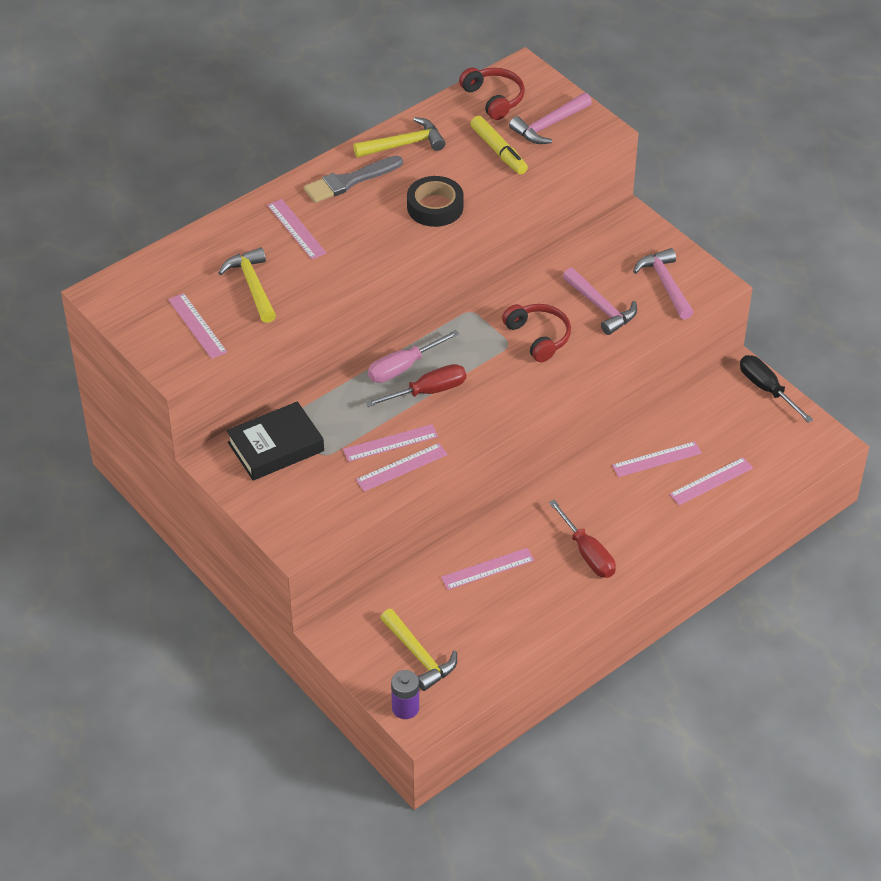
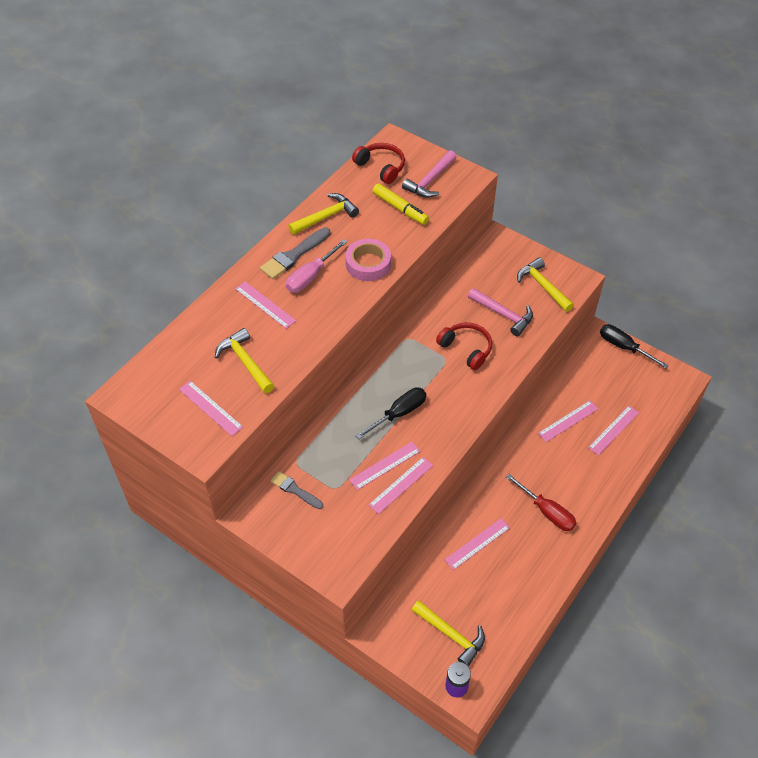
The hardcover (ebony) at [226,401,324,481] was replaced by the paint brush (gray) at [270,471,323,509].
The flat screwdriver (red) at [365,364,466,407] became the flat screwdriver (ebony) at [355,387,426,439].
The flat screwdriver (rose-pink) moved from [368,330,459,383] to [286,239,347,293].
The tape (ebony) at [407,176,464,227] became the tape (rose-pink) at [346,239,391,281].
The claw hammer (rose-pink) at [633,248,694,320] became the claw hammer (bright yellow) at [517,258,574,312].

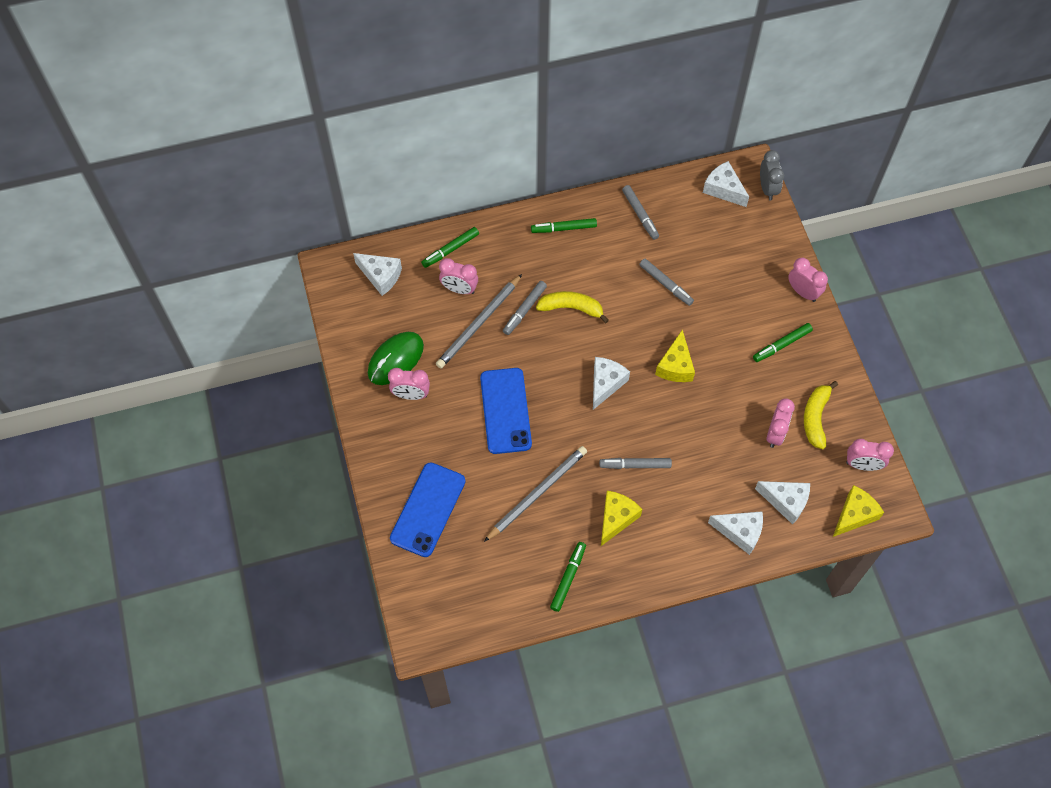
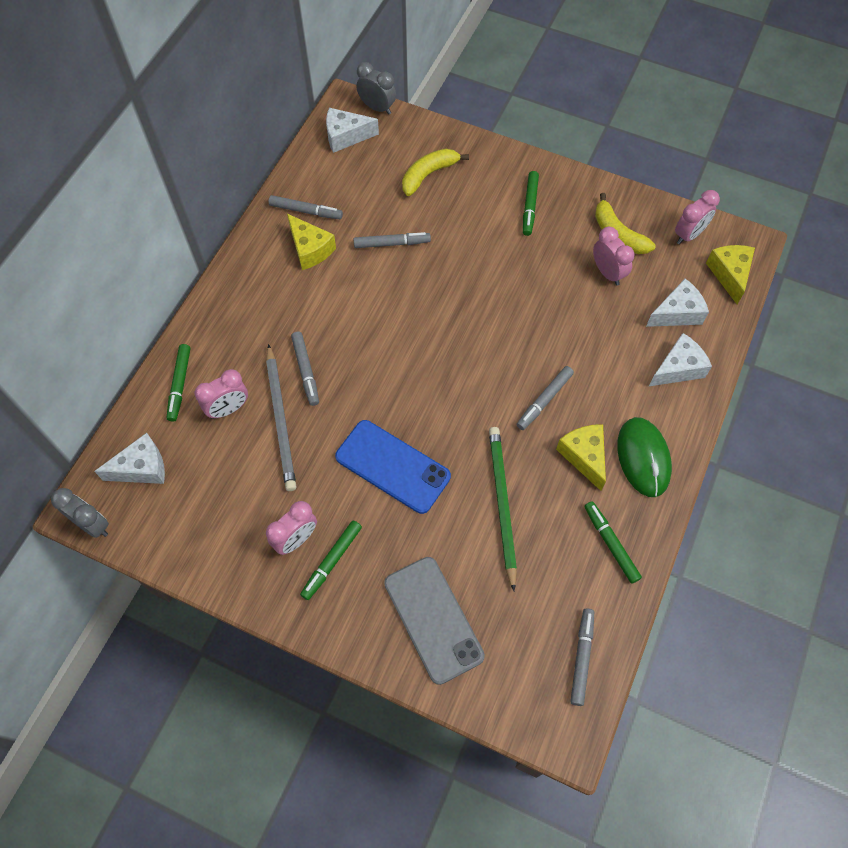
The computer mouse (emerald) moved from [368,332,424,385] to [617,417,672,497].
The phone (royal blue) at [390,462,466,557] became the phone (gray) at [384,557,485,685].
The lead pencil (gray) at [484,446,587,542] became the lead pencil (emerald) at [489,427,517,591].
The felt pen (emerald) moved from [531,218,597,233] to [300,520,362,600].
The toy banana (bright yellow) moved from [536,291,609,323] to [402,149,469,196].
The cheese wedge (white) at [593,357,630,410] disappeared.
The cheese wedge (bright yellow) moved from [655,329,695,382] to [287,214,336,270].
The bedside clock (rose-pink) at [788,258,828,302] disappeared.
The bedside clock (gray) at [51,488,109,538] appeared.
The felt pen (gray) at [570,608,594,706] appeared.

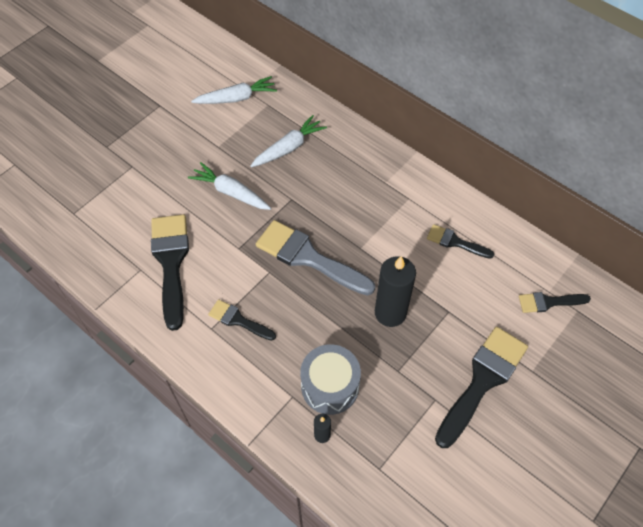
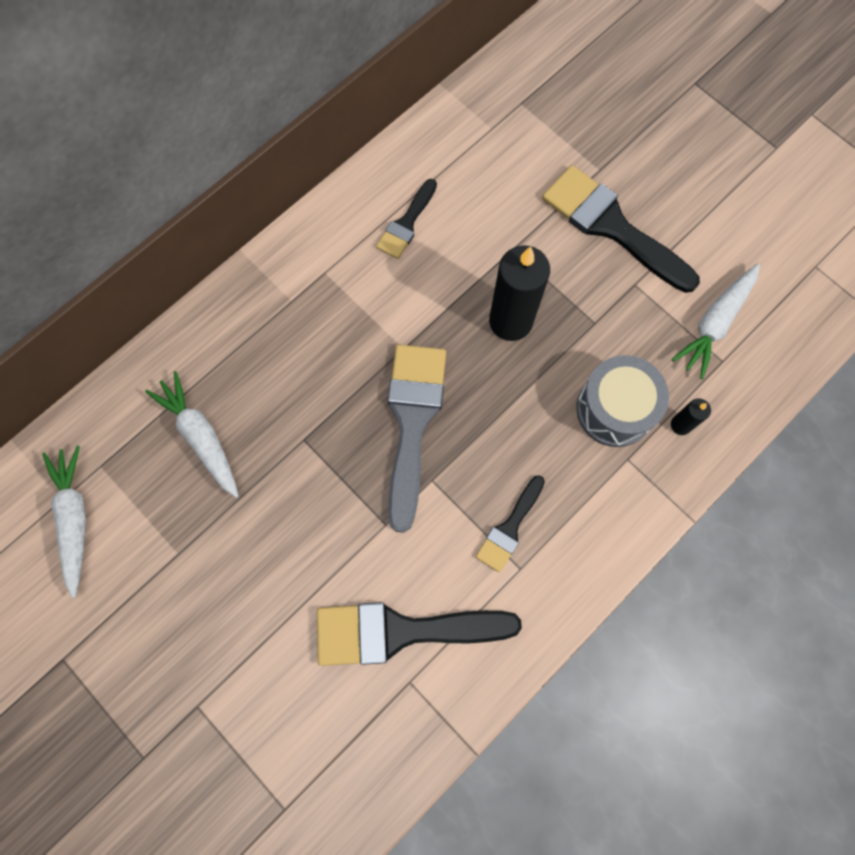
The toy carrot (white) moved from [188,162,271,210] to [672,263,760,379].
The paint brush (gray) at [256,220,375,296] turned 150 degrees clockwise.
The paint brush (ebony) at [519,292,591,313] disappeared.

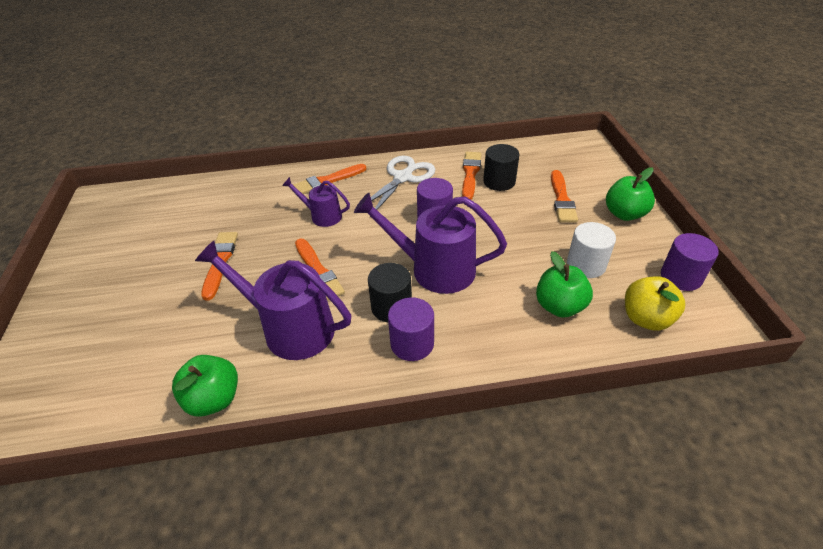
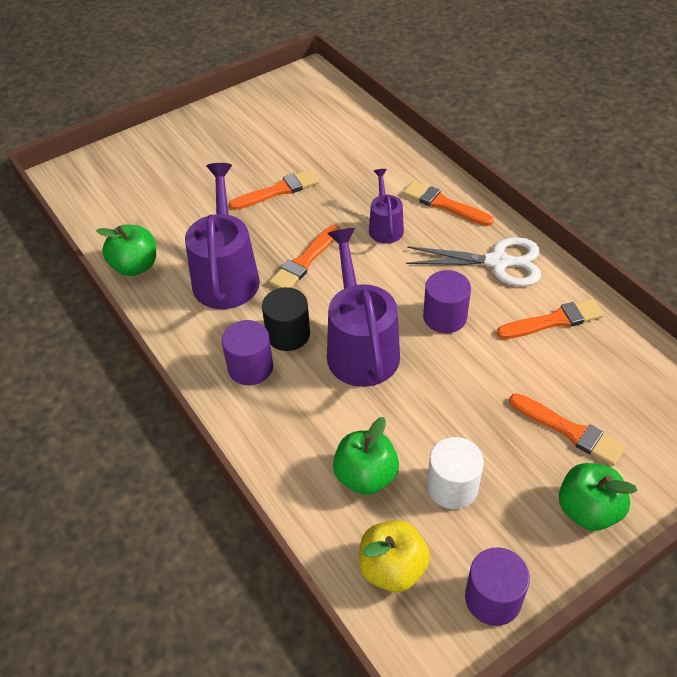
The cylinder shape (ebony) at [483,144,520,191] disappeared.
The paint brush (orange-coloured) at [551,170,578,222] turned 120 degrees counterclockwise.

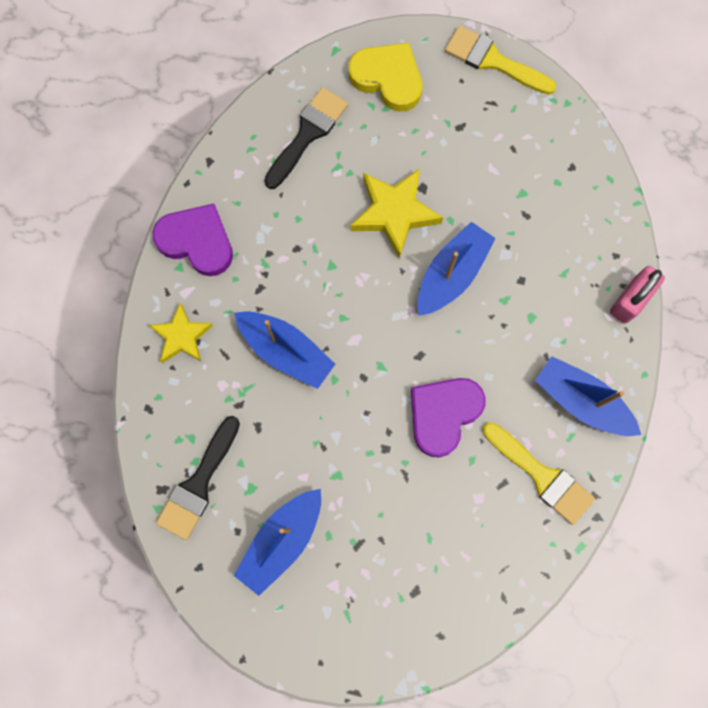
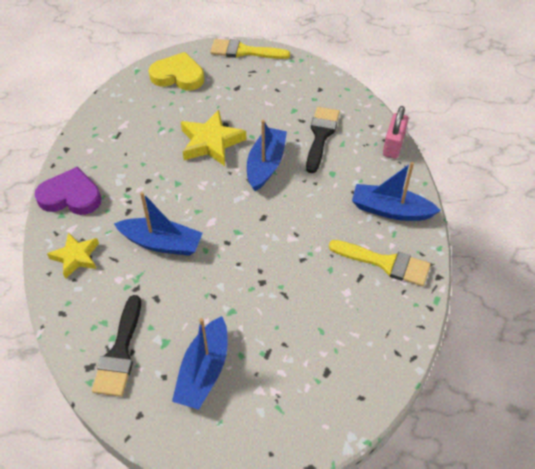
The paint brush (ebony) moved from [264,87,348,189] to [306,107,340,173].
The heart shape (royal purple) at [411,378,486,457] disappeared.

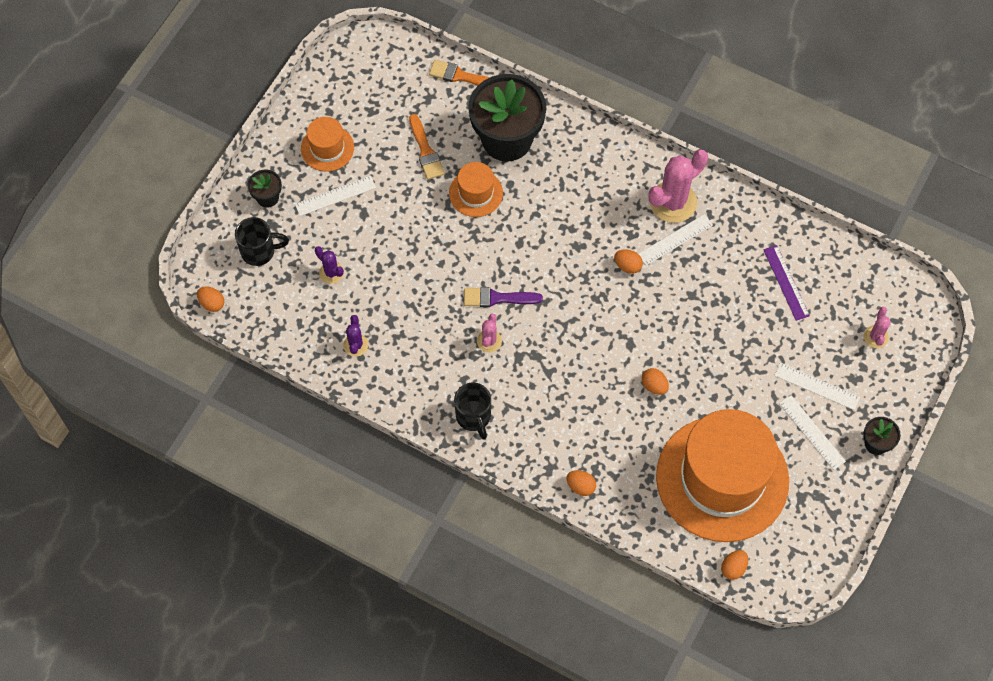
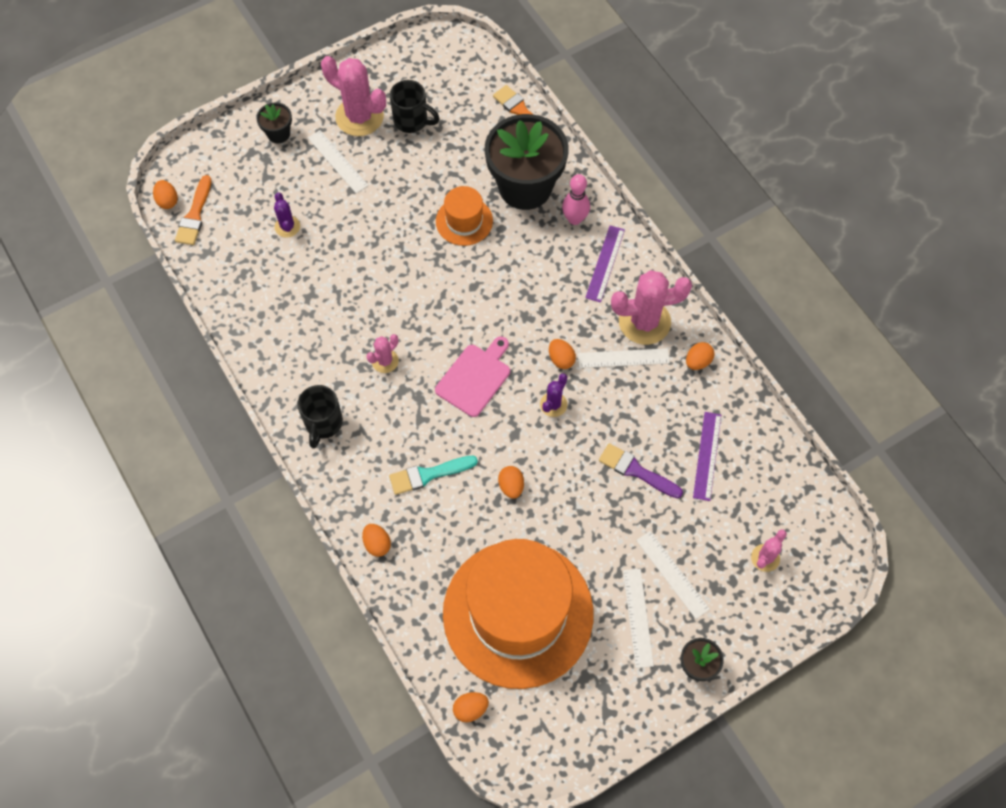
The coffee mug (ebony) moved from [235,217,289,266] to [390,80,440,133].
The measuring stick (white) at [295,176,376,216] turned 45 degrees clockwise.
The hat (orange-coloured) at [301,117,354,171] was replaced by the prickly plant (rose-pink) at [321,56,386,136].
The prickly plant (royal purple) moved from [343,315,369,357] to [540,373,568,417].
The paint brush (orange-coloured) moved from [409,114,444,180] to [175,175,212,245].
The paint brush (royal purple) moved from [464,287,543,307] to [599,443,683,498].
The paint brush (aqua) at [389,455,478,495] appeared.
The bread board (rose-pink) at [435,336,510,417] appeared.
The skittle (rose-pink) at [562,174,590,225] appeared.
The measuring stick (royal purple) at [585,226,625,302] appeared.
The egg shape (orange-coloured) at [686,342,714,370] appeared.

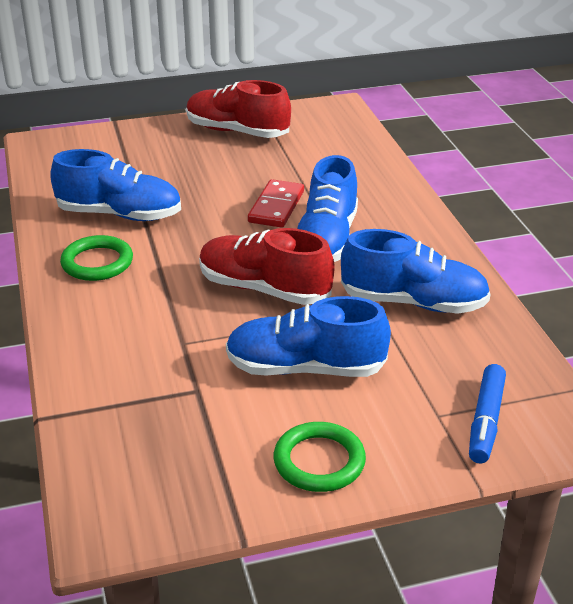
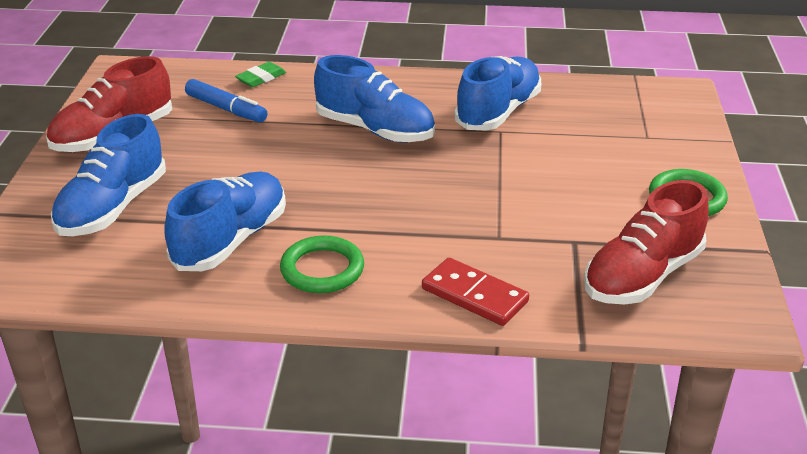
The sneaker (red) moved from [199,228,335,305] to [584,180,709,305].
The sneaker (royal blue) moved from [226,296,391,377] to [51,114,166,236].
The domino (red) moved from [248,179,304,228] to [422,258,529,326].
The felt pen (royal blue) moved from [469,364,506,464] to [185,79,267,123].
The eraser (emerald) at [235,62,286,87] appeared.

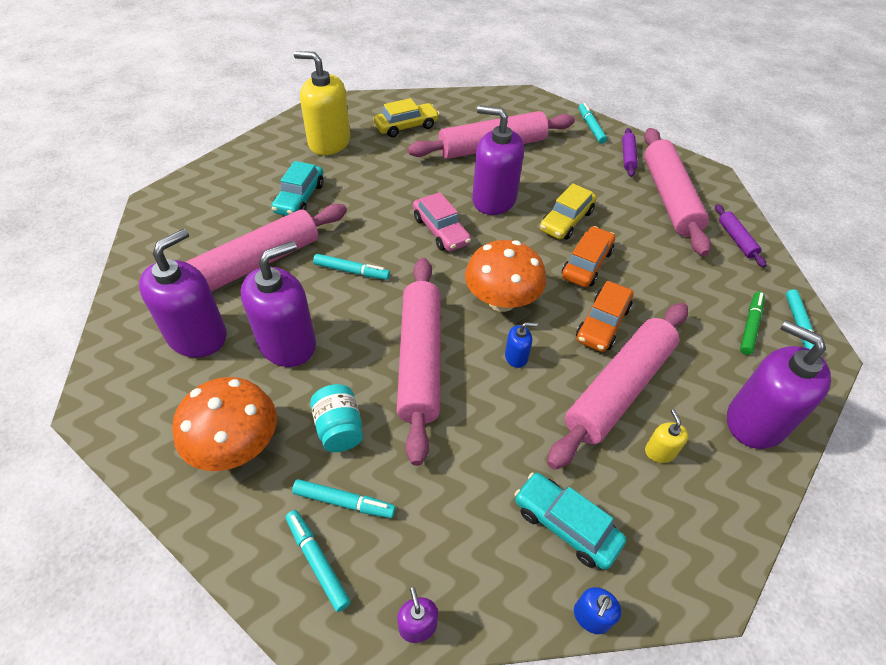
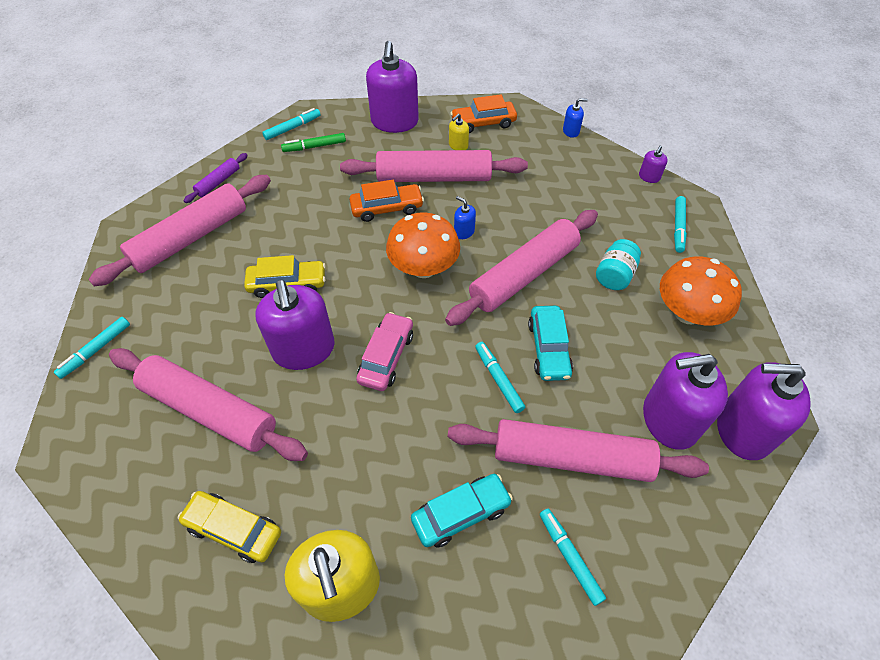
The soap dispenser (royal purple) moved from [241,241,316,367] to [717,362,811,460].
The felt pen (aqua) moved from [292,479,396,518] to [540,509,606,606].
The toy car (aqua) moved from [514,472,626,570] to [528,306,573,381].
The toy car (orange-coloured) moved from [562,226,615,287] to [450,94,517,133].
The pastry roller (royal purple) at [622,128,638,177] disappeared.

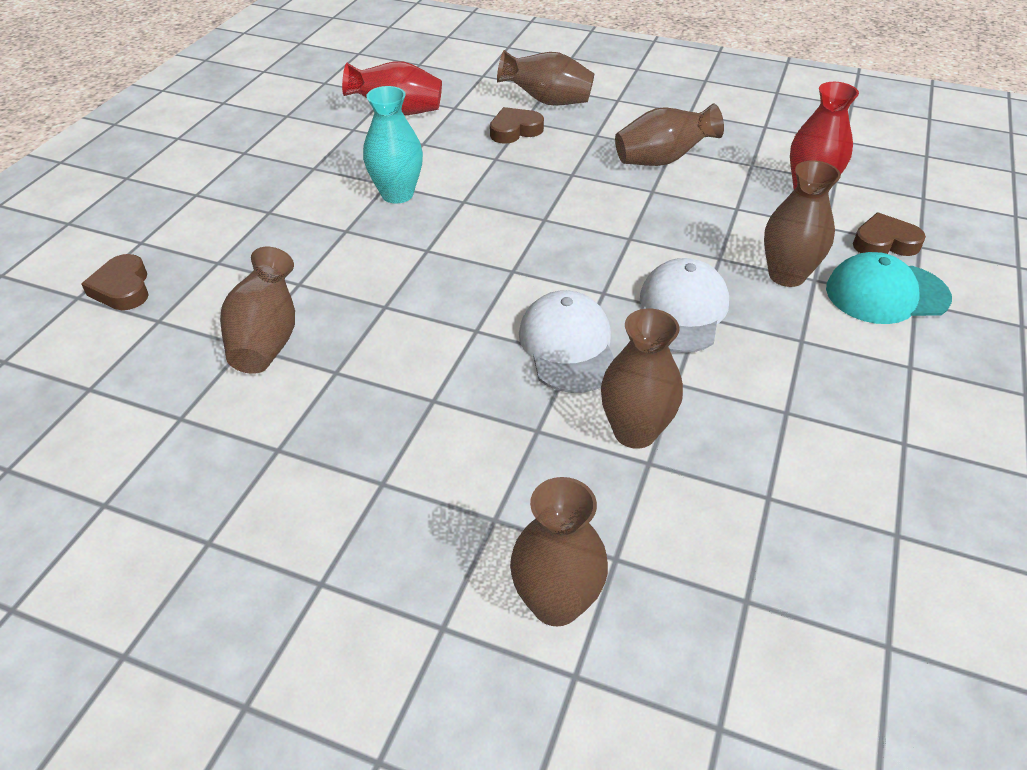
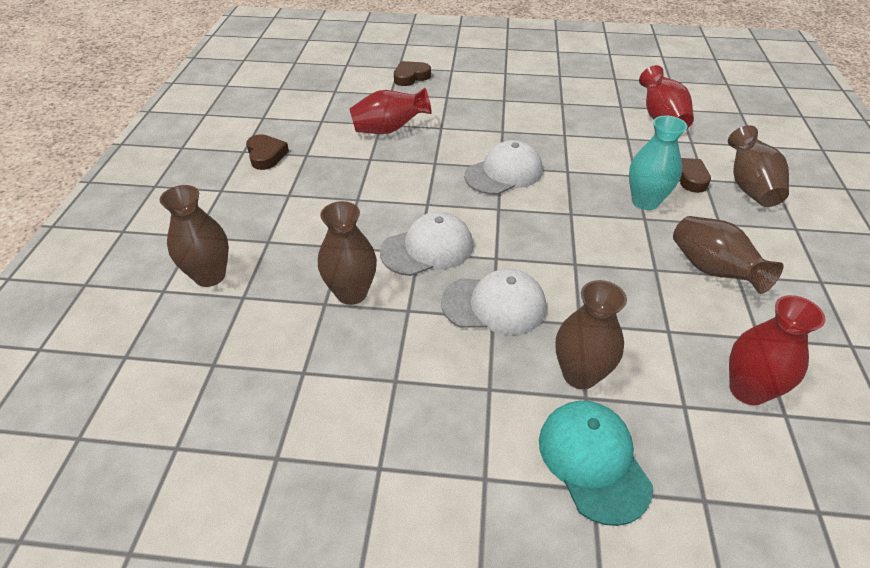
The tall vase (brown) at [220,247,295,374] became the tall vase (red) at [349,88,432,134].
The tall vase (aqua) moved from [363,86,423,204] to [629,116,687,210].
The heart shape (brown) moved from [853,212,926,256] to [246,134,289,170].
The cap (white) at [464,140,543,195] appeared.

